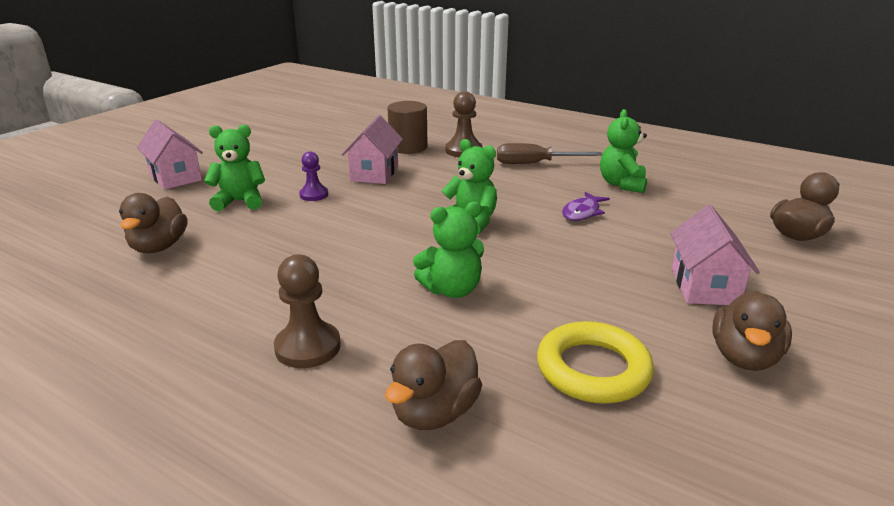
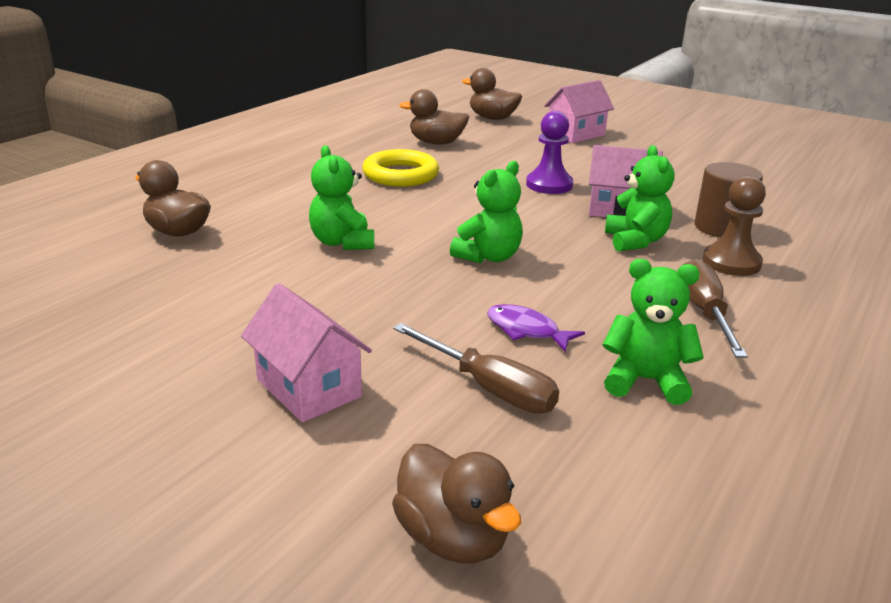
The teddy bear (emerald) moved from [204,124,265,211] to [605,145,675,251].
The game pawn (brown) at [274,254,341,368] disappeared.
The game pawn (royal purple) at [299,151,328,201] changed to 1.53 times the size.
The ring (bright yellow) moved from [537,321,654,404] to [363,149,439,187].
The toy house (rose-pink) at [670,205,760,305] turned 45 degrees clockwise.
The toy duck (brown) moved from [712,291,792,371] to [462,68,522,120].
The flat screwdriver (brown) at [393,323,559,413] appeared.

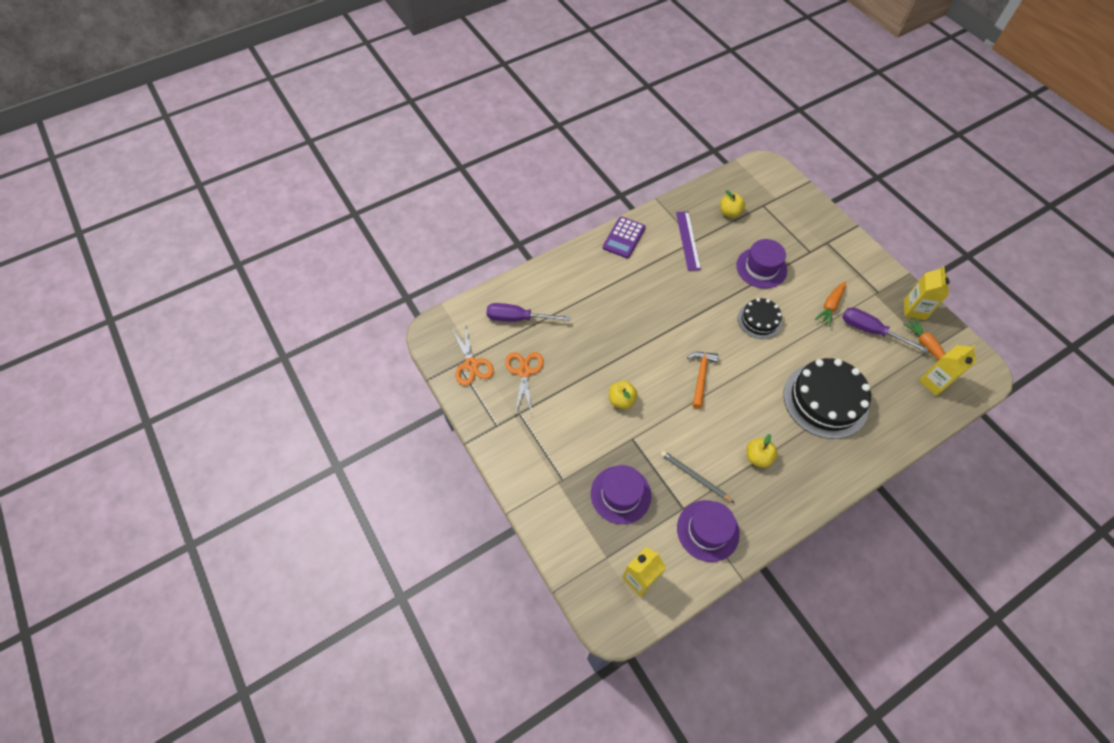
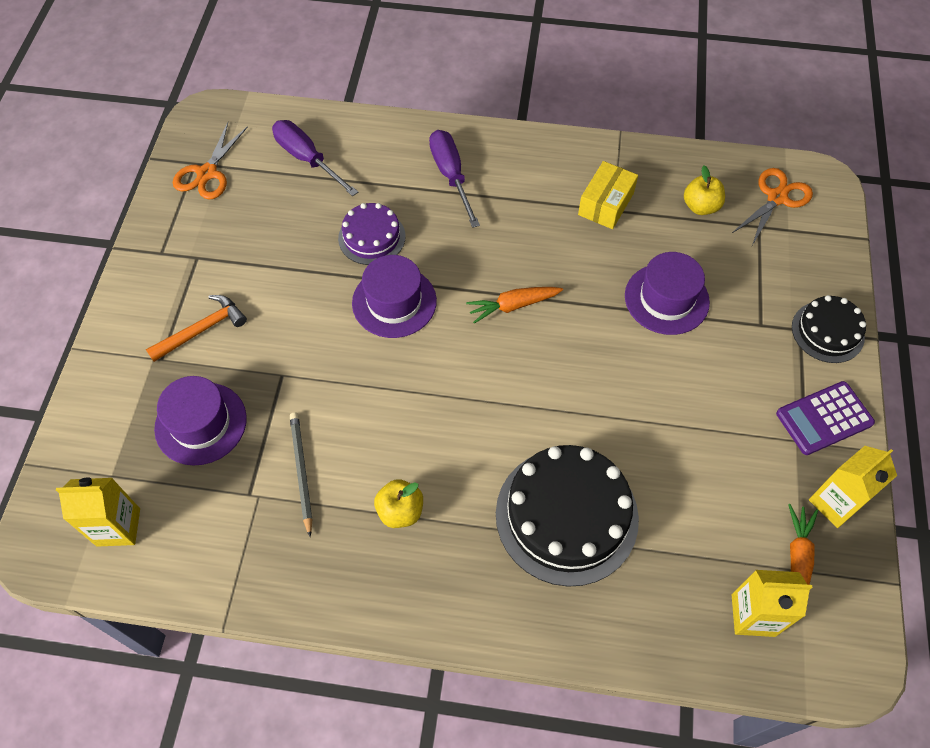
The shears (orange-coloured) moved from [505,352,544,415] to [731,168,813,246].
The adding machine (royal purple) moved from [603,216,646,258] to [776,381,875,455].
The apple (bright yellow) at [609,381,638,409] disappeared.
The measuring stick (royal purple) at [676,211,701,271] was replaced by the package (bright yellow) at [578,161,638,229].
The hat (royal purple) moved from [677,500,740,562] to [352,255,437,338].
The claw hammer (orange-coloured) moved from [687,352,718,409] to [146,295,247,362].
The cake (ebony) moved from [738,298,782,339] to [792,295,866,363].
The toy carrot (orange-coloured) moved from [815,281,846,327] to [466,287,563,324].
The flat screwdriver (royal purple) moved from [842,307,928,353] to [429,130,480,228].
The cake (royal purple) at [338,203,406,265] appeared.

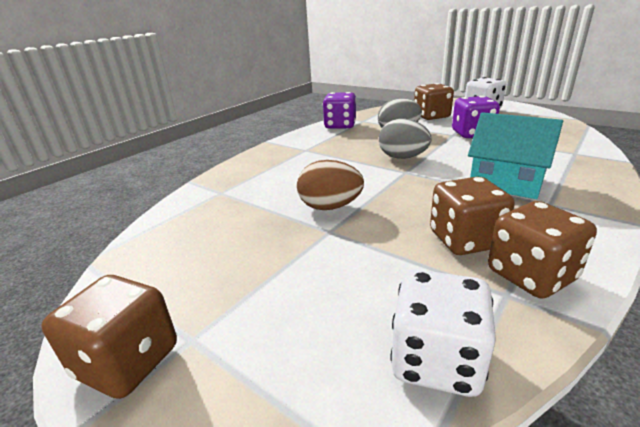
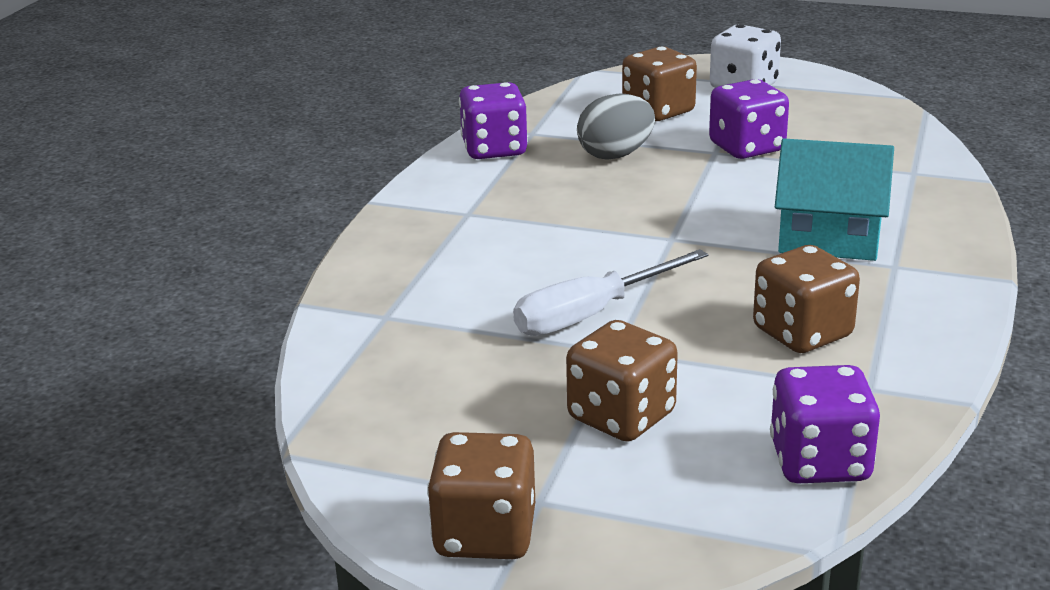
The egg shape (brown) at [297,160,364,210] was replaced by the flat screwdriver (white) at [513,249,708,336].
The egg shape (gray) at [379,119,432,159] disappeared.
The game die (white) at [390,270,496,397] became the game die (royal purple) at [770,365,880,484].
The game die (brown) moved from [488,201,597,298] to [566,320,678,442].

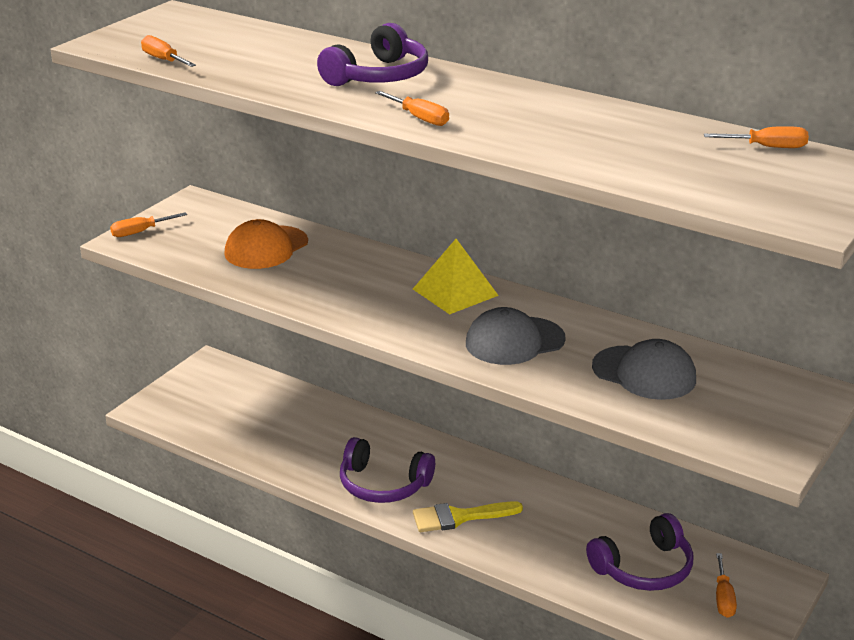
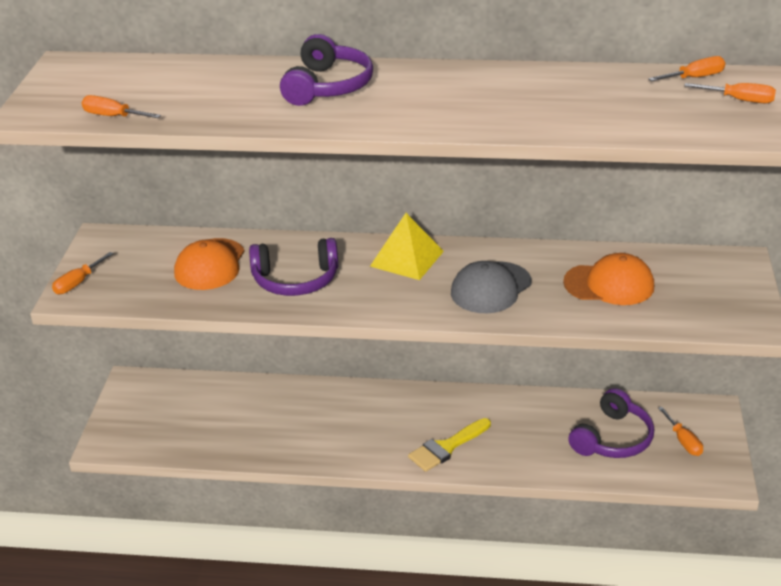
The headphones (royal purple) moved from [340,437,435,503] to [249,238,338,296].
The flat screwdriver (orange-coloured) moved from [375,91,449,126] to [684,83,776,103].
The cap (gray) at [592,339,696,400] became the cap (orange-coloured) at [563,253,654,305].

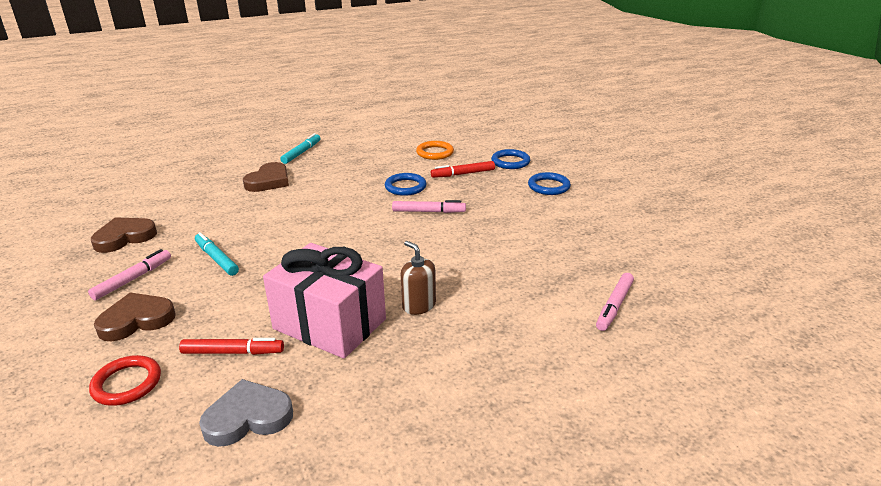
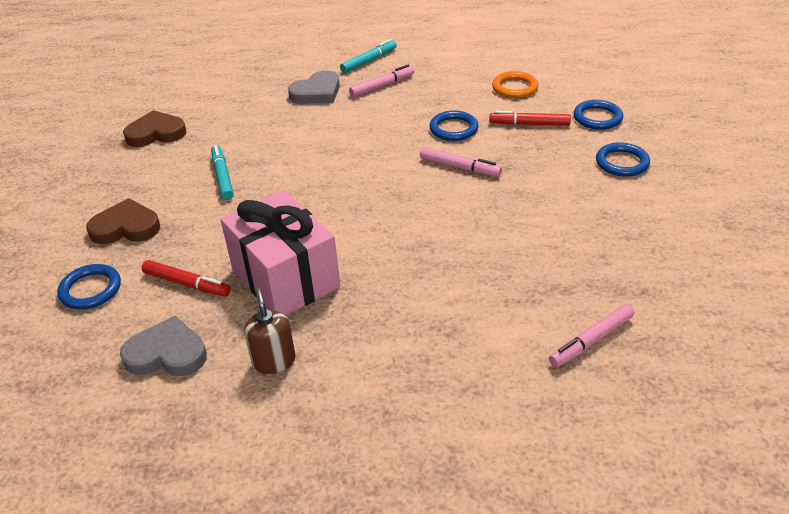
The felt pen (rose-pink) moved from [88,249,171,300] to [349,65,414,97].
The ring (red) at [89,355,161,406] became the ring (royal blue) at [57,264,121,309].
The heart shape (brown) at [243,162,289,192] became the heart shape (gray) at [288,70,340,104].
The soap dispenser (brown) moved from [401,241,436,315] to [244,289,295,374].

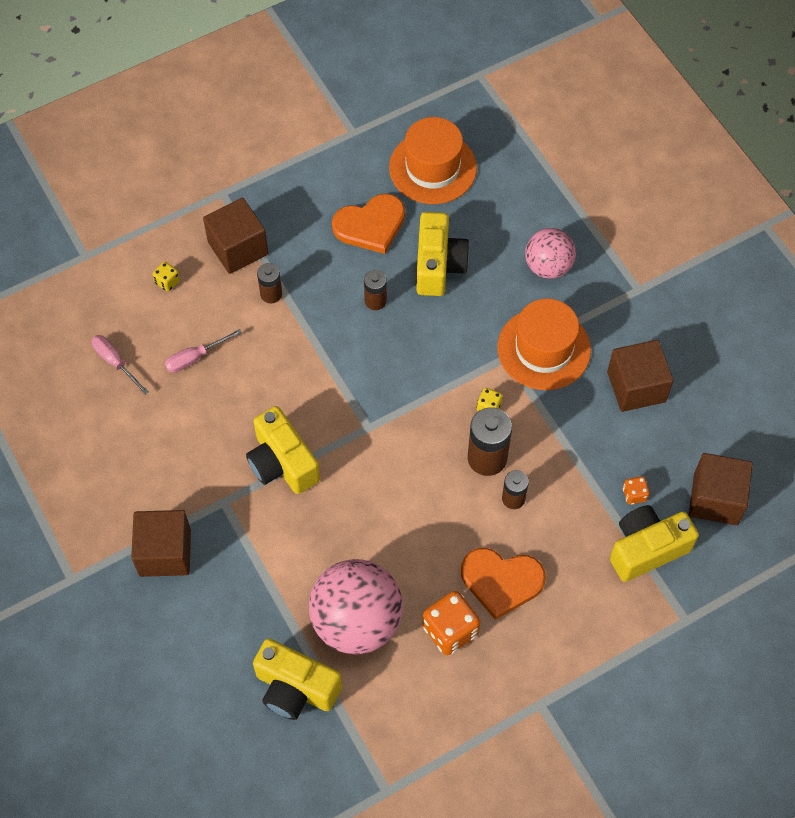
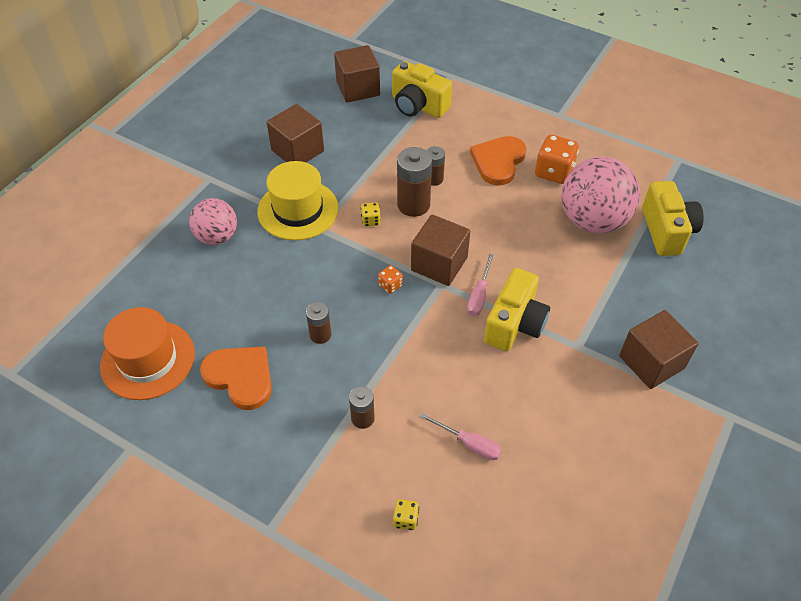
The flat screwdriver (rose-pink) moved from [91,335,149,394] to [467,254,494,316].
The block (brown) moved from [203,198,268,274] to [411,215,470,286].
The camera (bright yellow) at [416,212,470,296] disappeared.
The heart shape (orange-coloured) at [461,548,546,620] turned 135 degrees counterclockwise.
The hat (orange-coloured) at [498,299,591,390] became the hat (bright yellow) at [258,161,339,241].
The game die (orange-coloured) moved from [623,476,650,505] to [378,265,403,294].

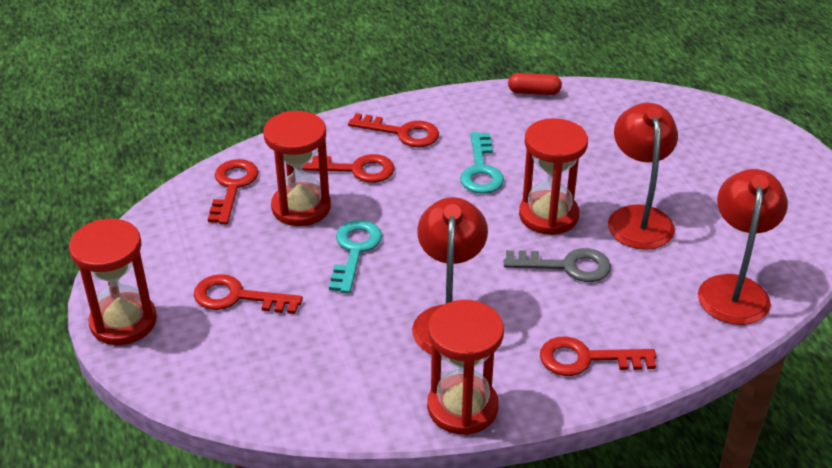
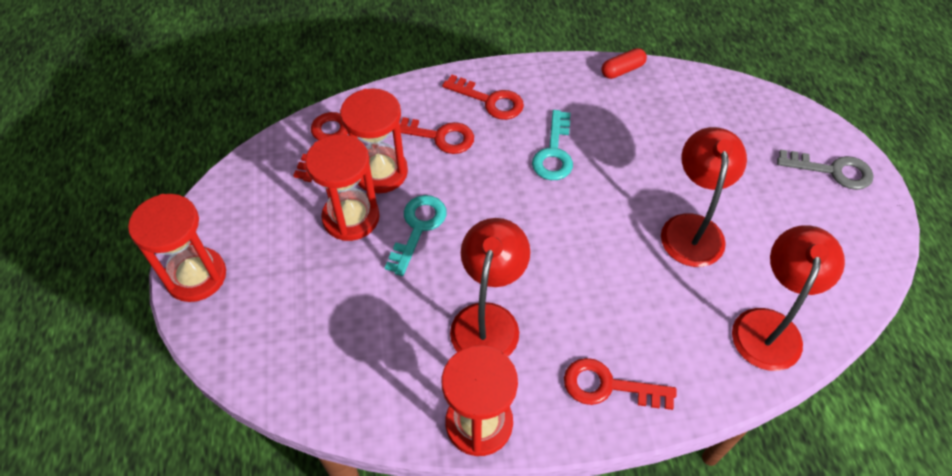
The latchkey (red) at [194,274,303,314] disappeared.
The latchkey (gray) moved from [504,248,611,282] to [777,150,874,190].
The pill (red) at [508,73,562,95] turned 45 degrees counterclockwise.
The sand timer (red) moved from [519,118,588,235] to [305,134,380,241].

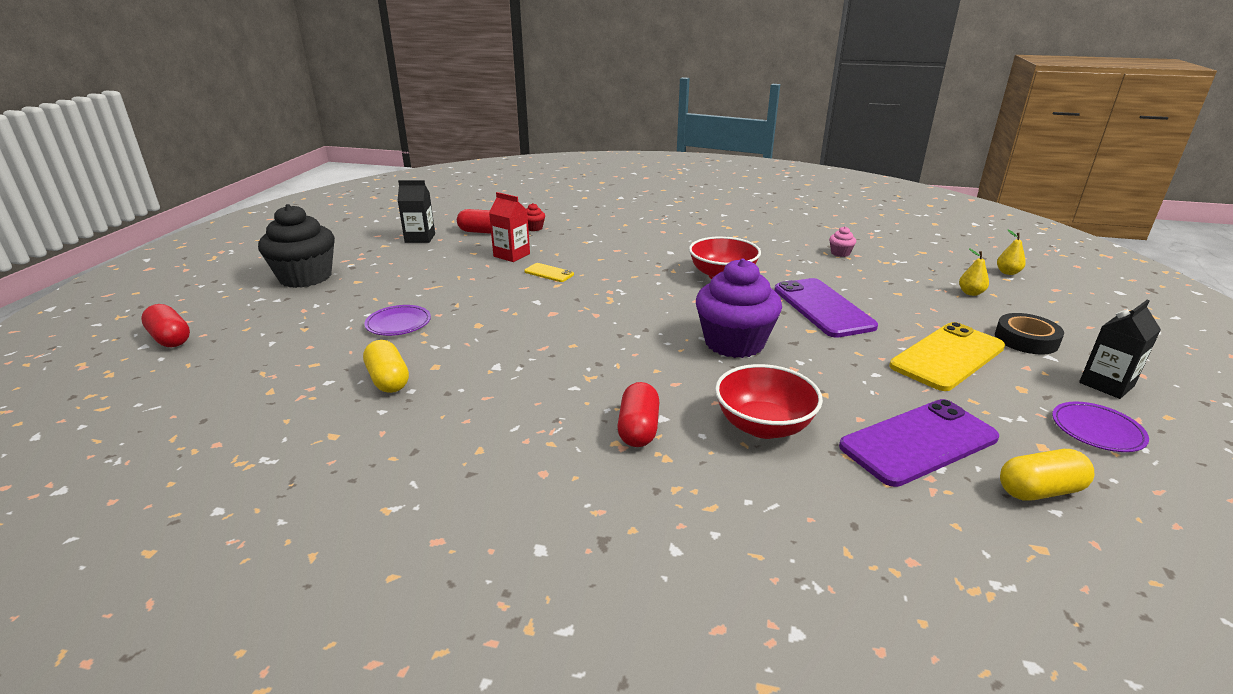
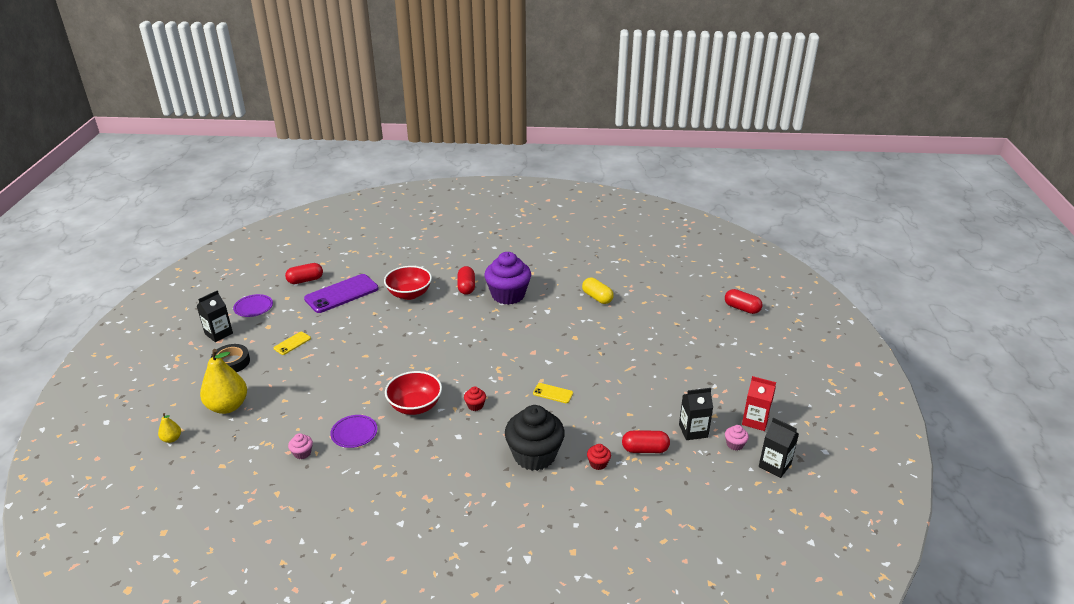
The muffin (ebony) moved from [258,204,335,288] to [505,405,565,471].
The flat dish (royal purple) moved from [364,305,431,336] to [330,415,377,448].
The milk carton (red) moved from [489,192,530,262] to [742,376,776,431].
The muffin (royal purple) moved from [696,258,782,358] to [484,252,531,305].
The phone (royal purple) at [774,278,878,338] disappeared.
The phone (bright yellow) at [889,322,1005,391] changed to 0.47 times the size.
The pear (bright yellow) at [959,248,989,296] changed to 2.17 times the size.
The pill (bright yellow) at [1000,449,1094,501] became the pill (red) at [285,263,323,284].
The muffin (red) at [464,386,486,411] appeared.
The muffin (rose-pink) at [725,425,749,451] appeared.
The milk carton (ebony) at [759,418,799,478] appeared.

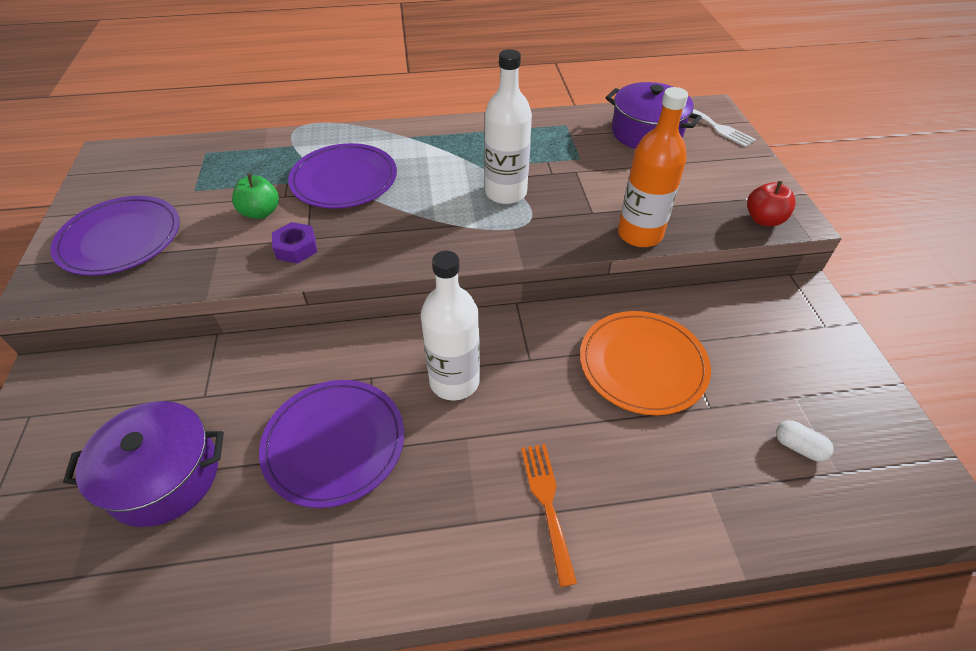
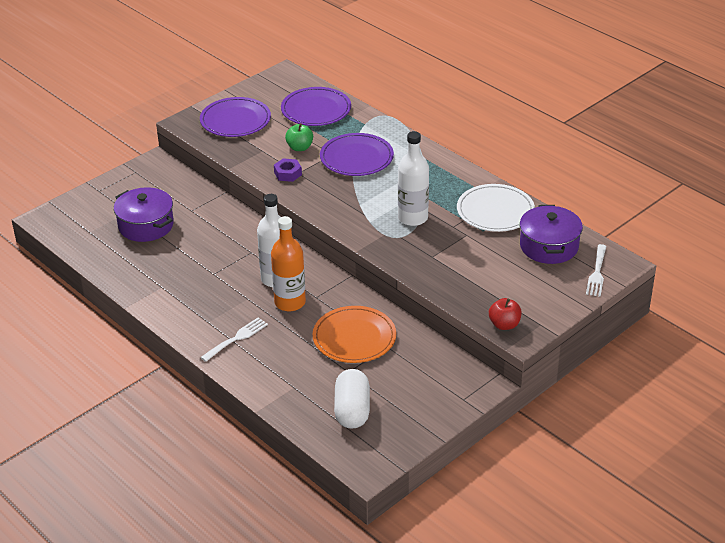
The flat dish (royal purple) moved from [259,380,404,508] to [281,87,351,126].
The dinner fork (orange-coloured) at [521,444,577,587] became the dinner fork (white) at [200,317,268,362].
The flask (orange-coloured) moved from [618,87,688,247] to [271,216,306,311].
The pill (white) at [776,420,833,462] changed to 2.10 times the size.
The flat dish (white) at [457,184,535,232] appeared.

